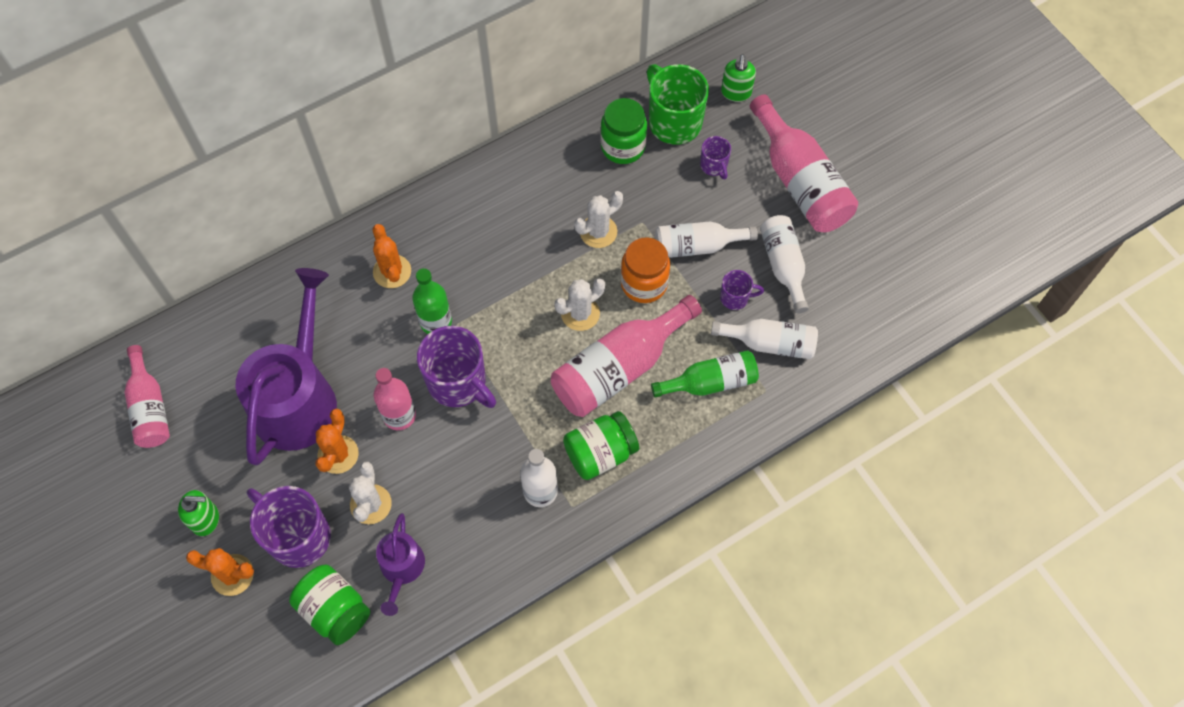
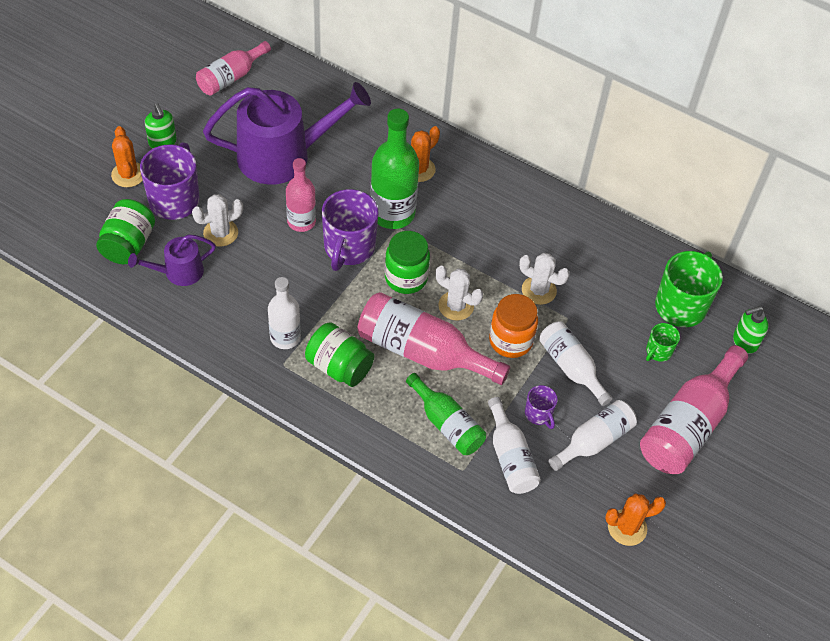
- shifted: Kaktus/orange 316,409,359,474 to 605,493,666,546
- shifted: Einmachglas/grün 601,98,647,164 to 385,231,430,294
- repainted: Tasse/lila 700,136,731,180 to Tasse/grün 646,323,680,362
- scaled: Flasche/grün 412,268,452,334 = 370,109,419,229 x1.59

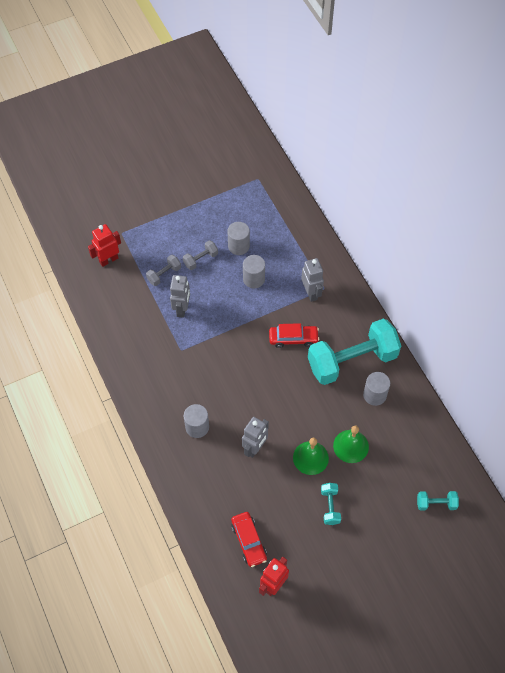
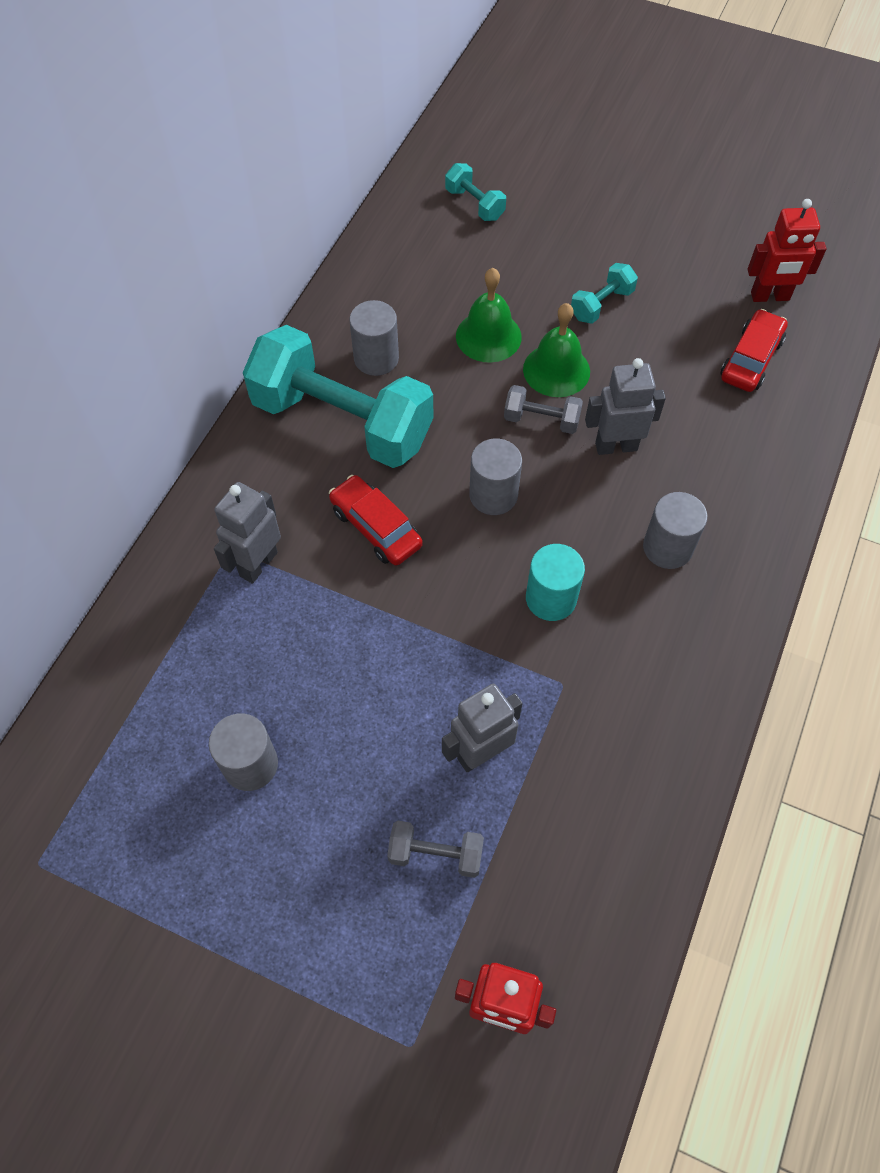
- new: Vollzylinder/türkis 526,544,585,621
- shifted: Hantel/grau 183,240,218,270 to 504,385,583,434
- shifted: Vollzylinder/grau 243,255,265,288 to 469,439,522,515

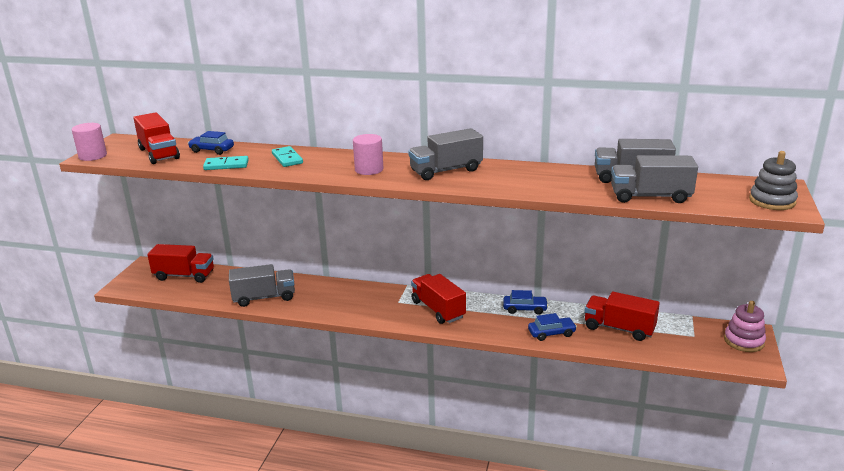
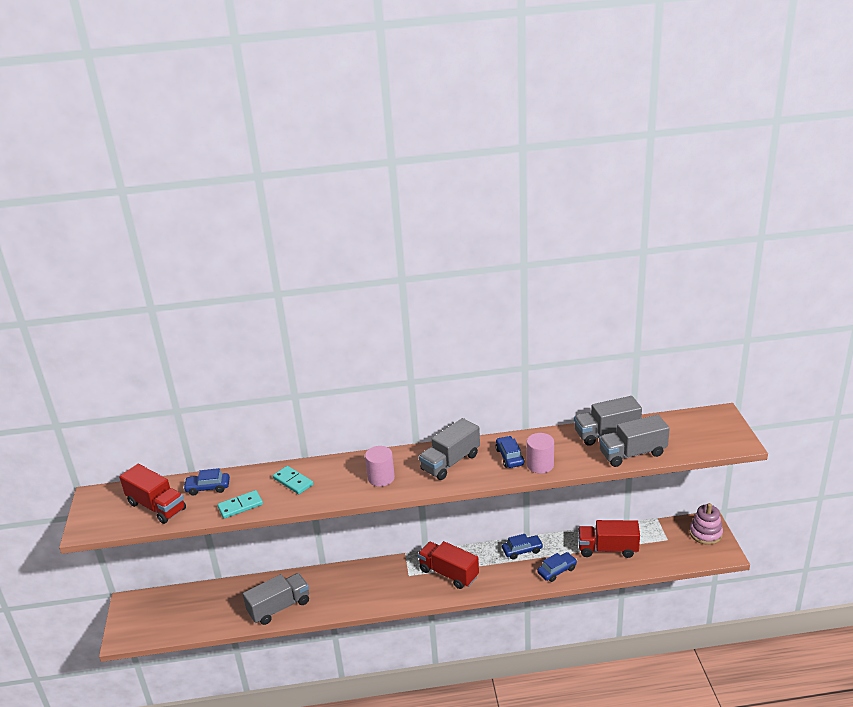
- gone: Lastwagen/rot 147,244,214,283
- gone: Stapelspielzeug/grau 749,151,798,210
- new: Auto/blau 495,436,524,468
- shifted: Vollzylinder/rosa 72,123,107,161 to 527,433,554,474

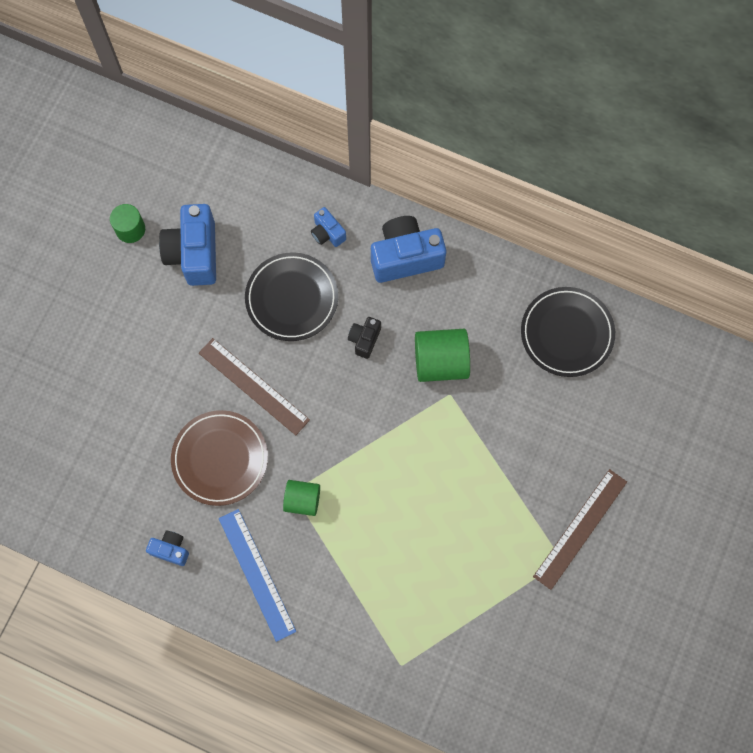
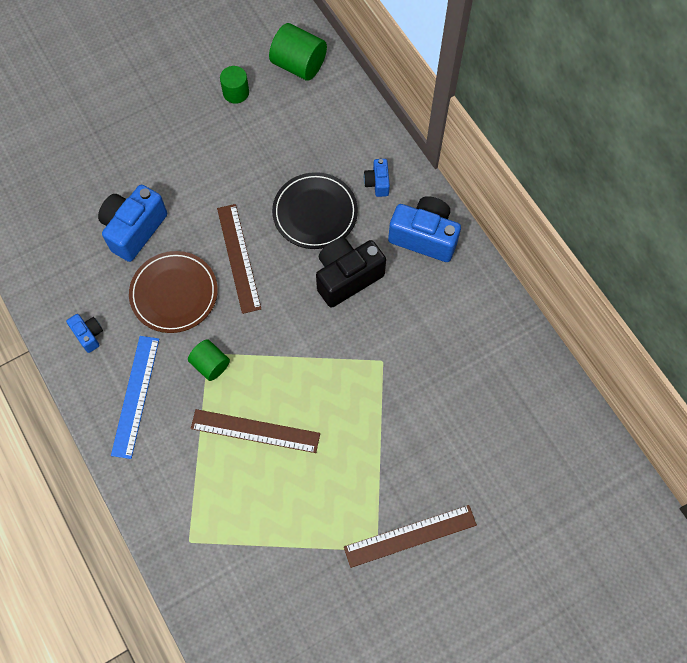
- gone: Teller/schwarz 521,287,615,377
- new: Lineal/braun 191,409,320,453
- shifted: Kamera/blau 159,204,216,286 to 98,184,167,262
- shifted: Vollzylinder/grün 415,329,470,382 to 269,23,327,81
- scaled: Kamera/schwarz 348,317,381,359 = 316,238,386,308 x1.98

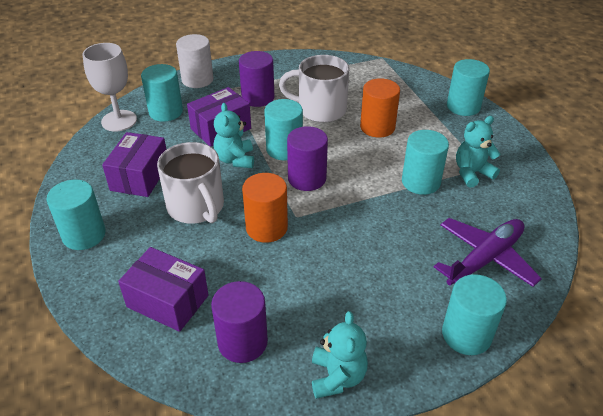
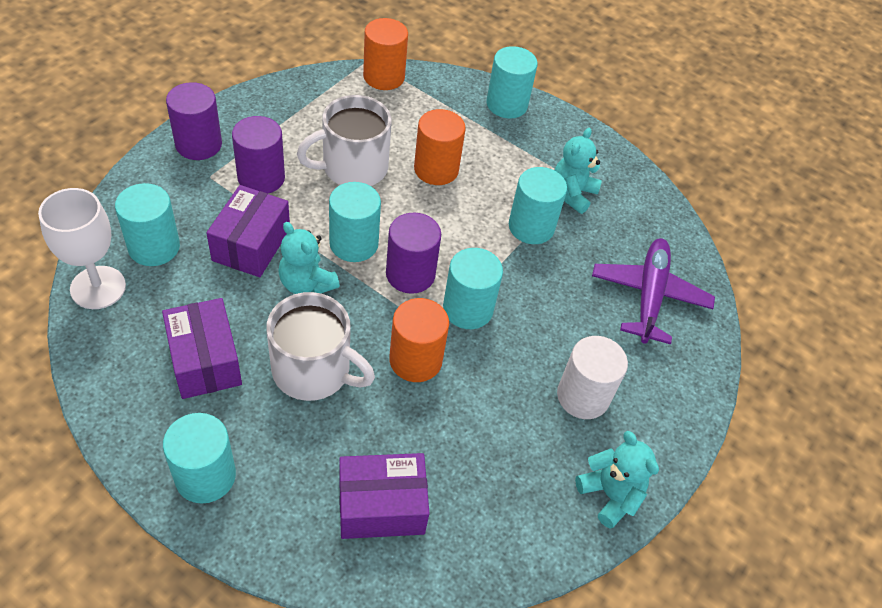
- new: Vollzylinder/orange 363,18,408,90
- shifted: Vollzylinder/weiß 176,34,213,88 to 557,336,628,419
- shifted: Vollzylinder/lila 211,281,268,363 to 166,82,222,160
- shifted: Vollzylinder/türkis 442,274,507,355 to 443,248,503,329

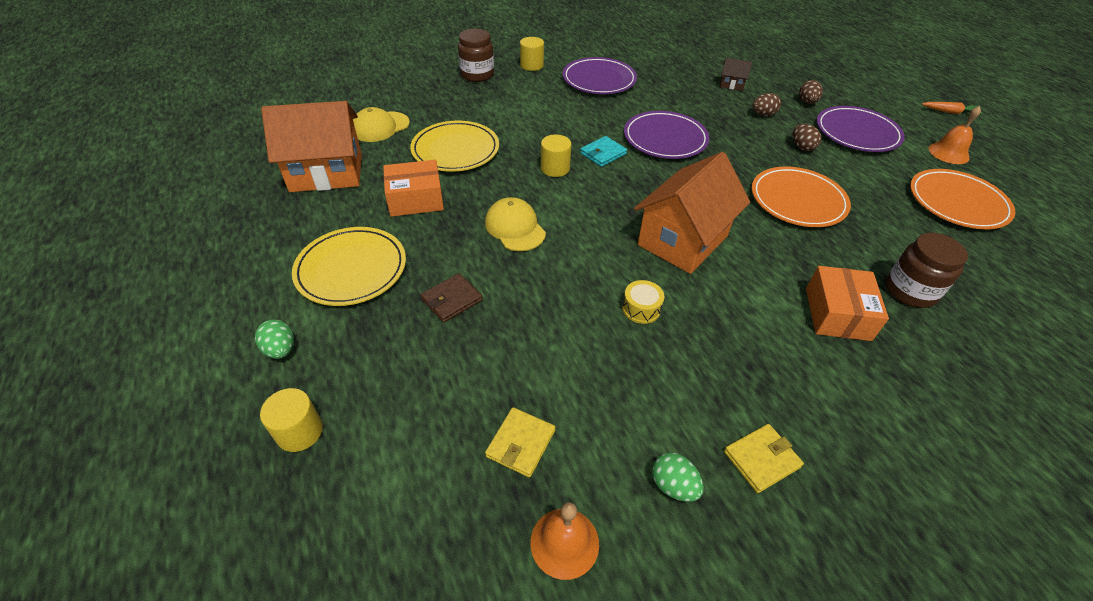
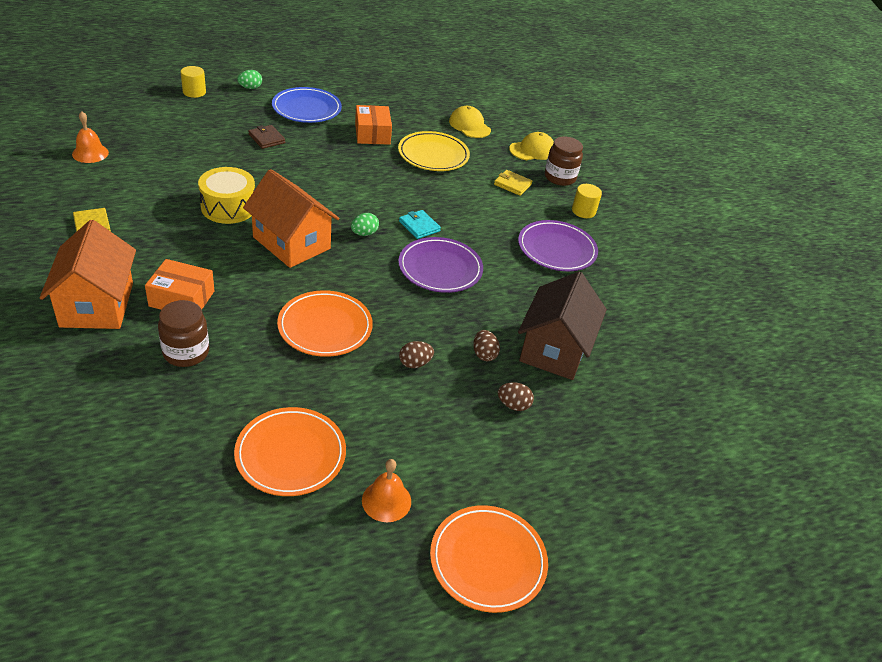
- gone: Vollzylinder/gelb 541,135,571,177
- gone: Teller/lila 817,106,905,152
- shifted: Haus/orange 261,101,362,192 to 40,220,136,329
- shifted: Kappe/gelb 485,197,546,251 to 509,132,554,160
- shifted: Geldbörse/gelb 485,407,555,478 to 494,170,533,196
- shifted: Ei/grün 652,453,704,502 to 351,213,379,236
- swapped: Karotte/orange 922,102,983,114 to Teller/orange 430,505,548,613
- repainted: Teller/gelb 292,227,406,306 to Teller/blau 272,87,342,123
- scaled: Trommel/gelb 622,280,664,324 = 198,167,255,224 x1.96
- scaled: Haus/braun 720,58,752,91 = 518,272,607,380 x2.36

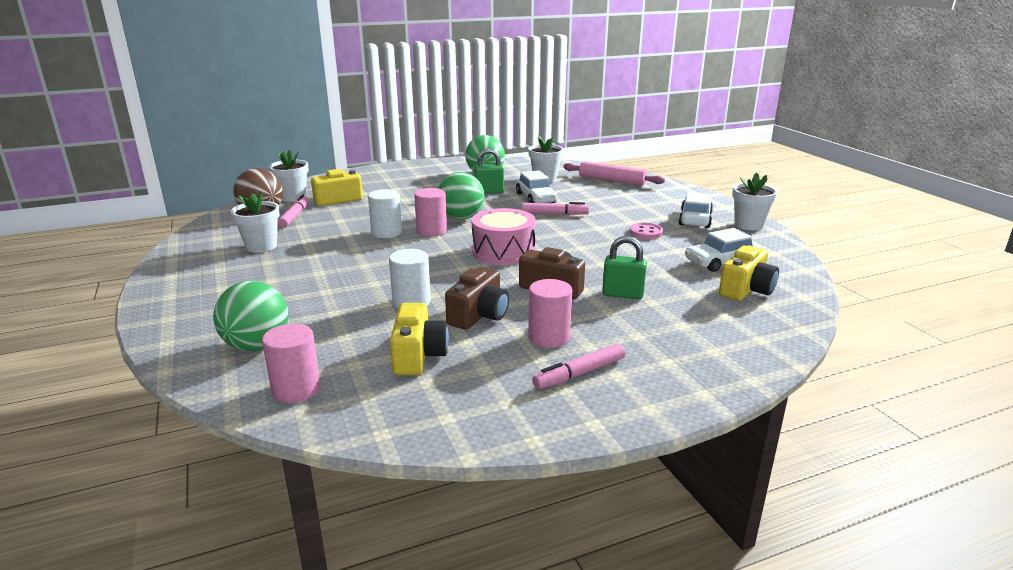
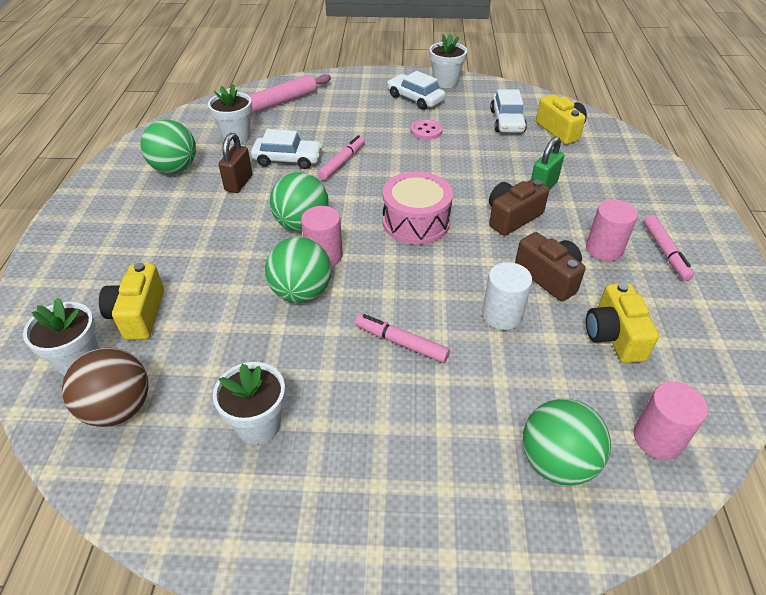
- shifted: Filzstift/rosa 277,195,309,228 to 355,314,450,363
- swapped: Vollzylinder/weiß 368,189,402,238 to Ball/grün 265,237,331,303
- repainted: Vorhängeschloss/grün 474,148,504,194 to Vorhängeschloss/braun 219,133,252,193
- rotated: Kamera/gelb 390,303,449,375 = 586,282,659,363 120 degrees counterclockwise

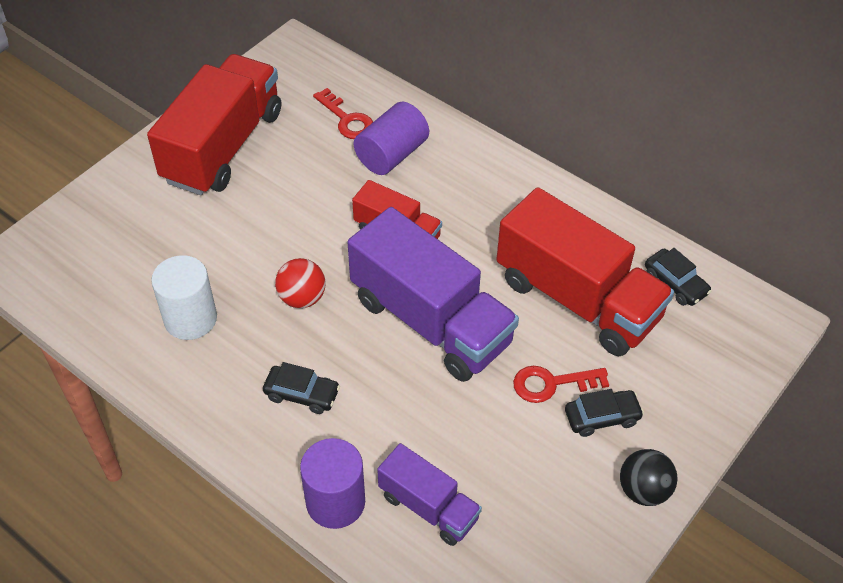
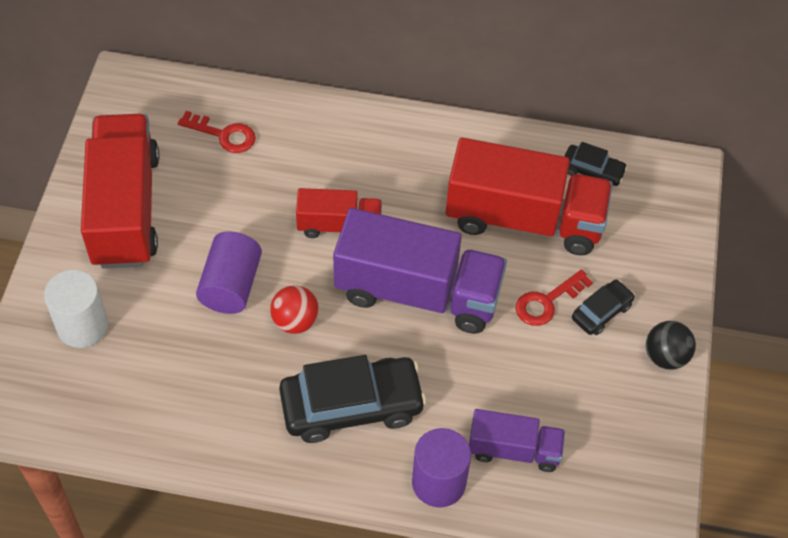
- shifted: Vollzylinder/weiß 151,255,217,340 to 44,270,108,348
- shifted: Vollzylinder/lila 354,102,429,175 to 196,231,262,314
- scaled: Auto/schwarz 263,362,340,414 = 279,355,426,443 x2.00

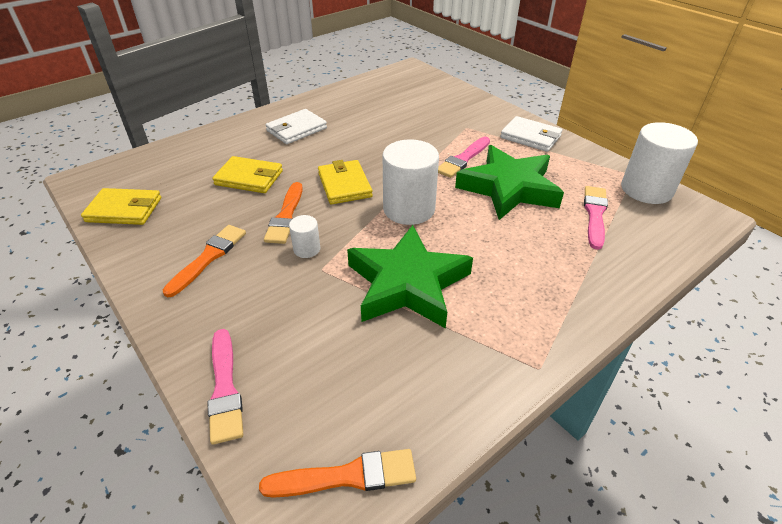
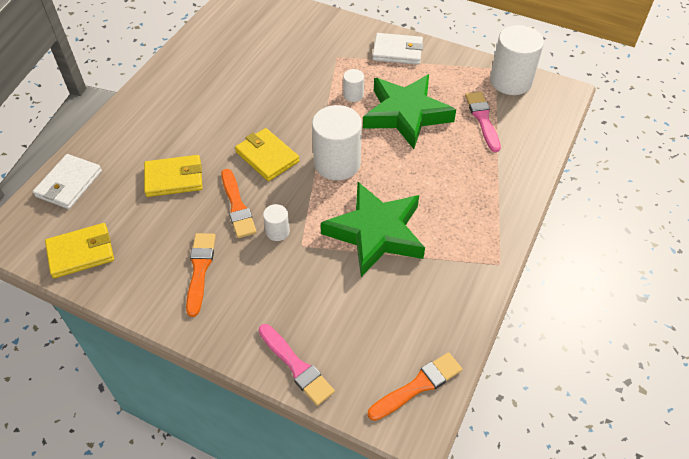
- shifted: Geldbörse/weiß 265,109,327,144 to 33,154,102,209
- swapped: Pinsel/rosa 438,137,490,178 to Vollzylinder/weiß 343,69,364,102

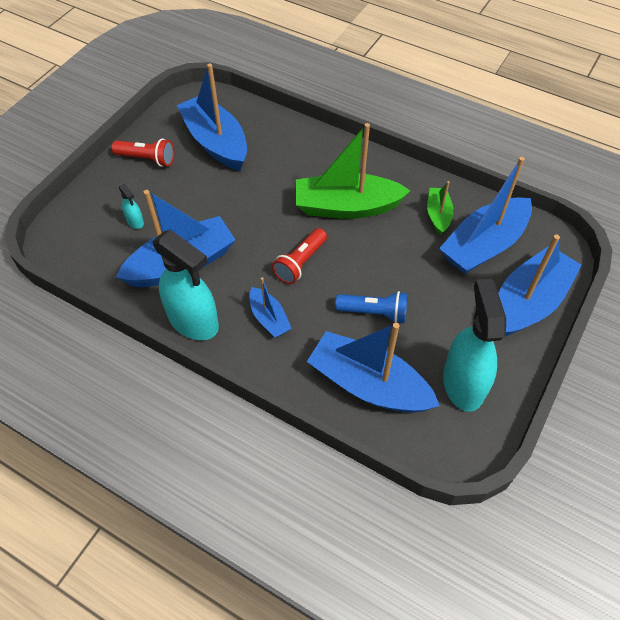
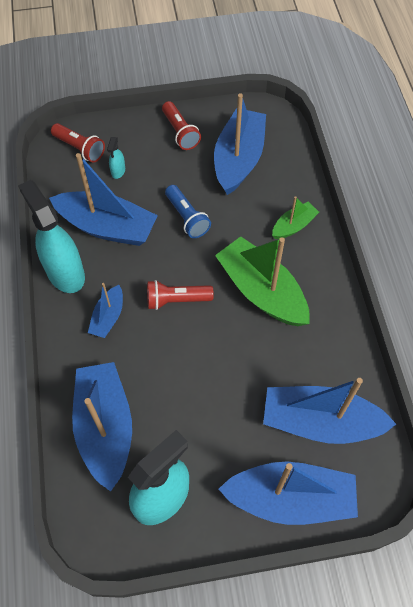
- new: Taschenlampe/rot 51,123,105,163
- shifted: Taschenlampe/blau 335,291,407,323 to 165,185,211,238
- shifted: Boot/grün 427,181,454,235 to 272,196,319,239
- rotated: Sprühflasche/türkis 153,229,219,340 = 18,180,85,293 150 degrees clockwise

